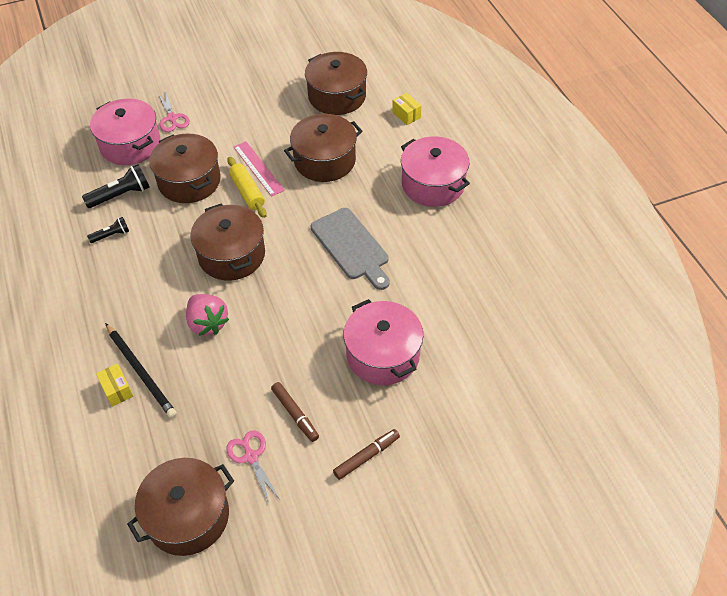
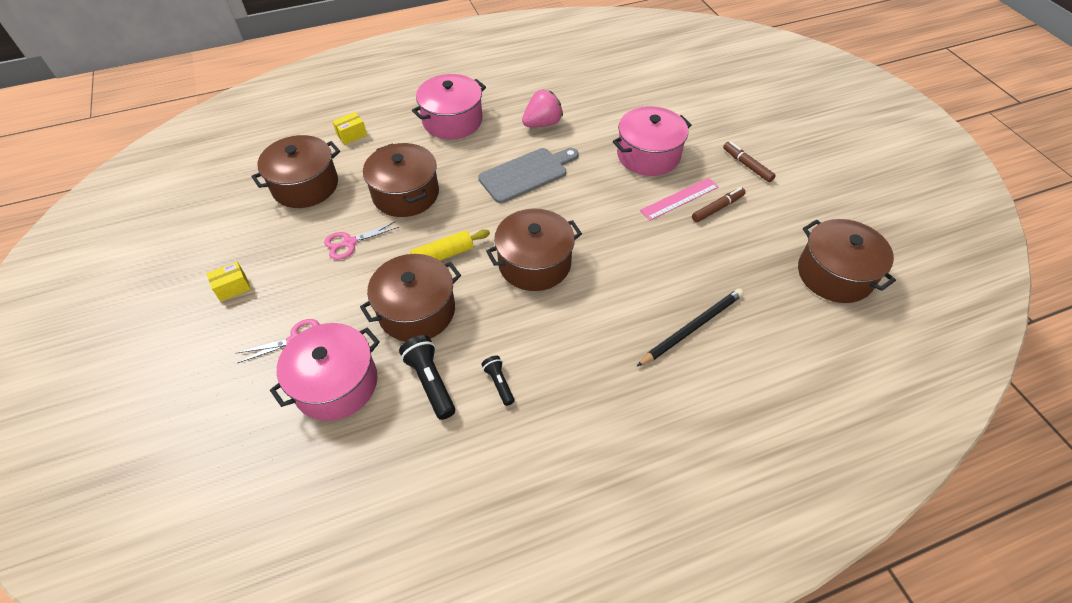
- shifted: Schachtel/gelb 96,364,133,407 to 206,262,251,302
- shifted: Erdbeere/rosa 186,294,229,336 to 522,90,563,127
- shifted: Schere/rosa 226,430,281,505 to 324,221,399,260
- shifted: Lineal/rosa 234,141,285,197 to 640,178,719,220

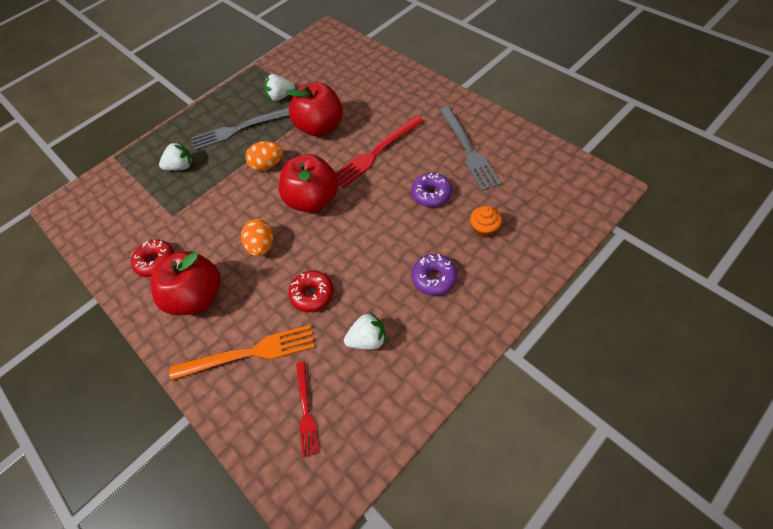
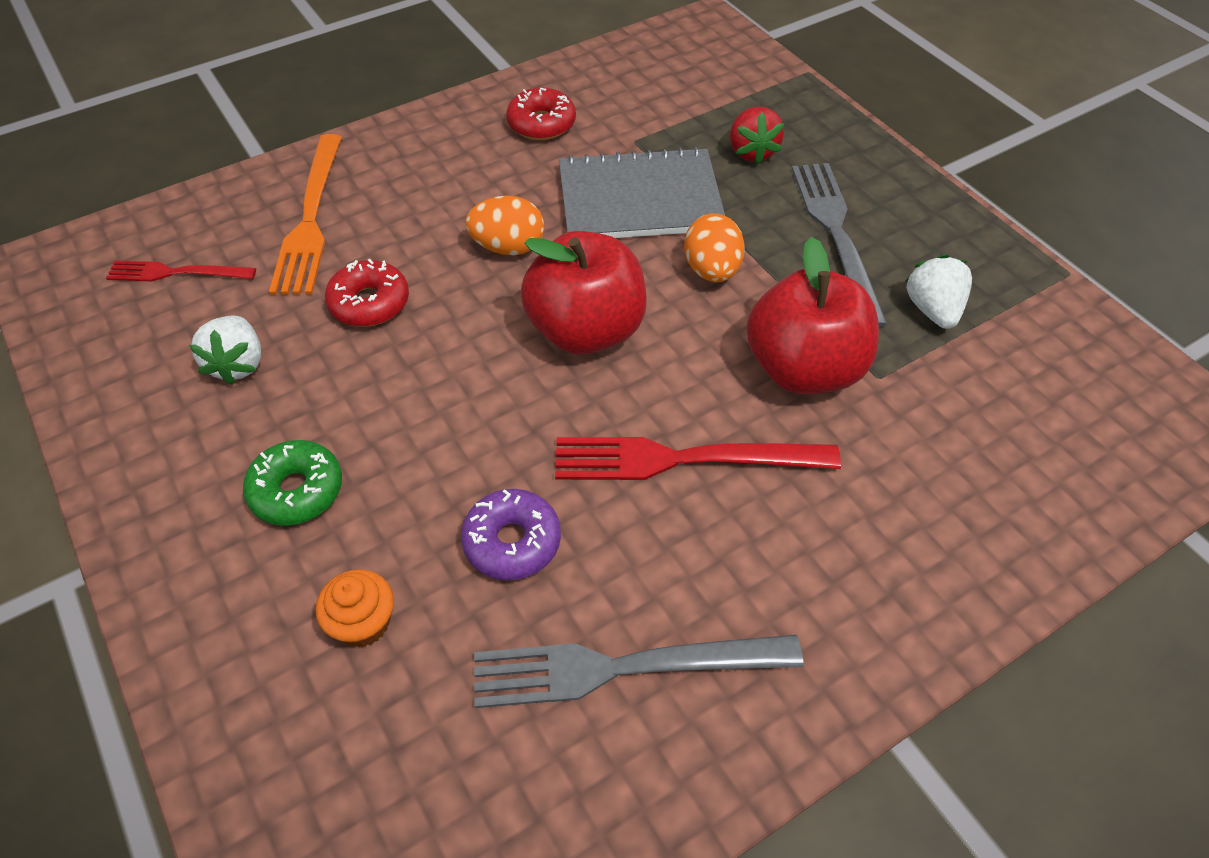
- gone: Apfel/rot 151,251,221,315
- new: Notizbuch/grau 559,147,725,238
- repainted: Erdbeere/weiß 159,142,193,171 to Erdbeere/rot 730,106,784,165
- repainted: Donut/lila 411,254,457,296 to Donut/grün 243,440,342,526
- rotated: Gabel/rot 336,116,423,188 = 555,437,841,480 60 degrees counterclockwise

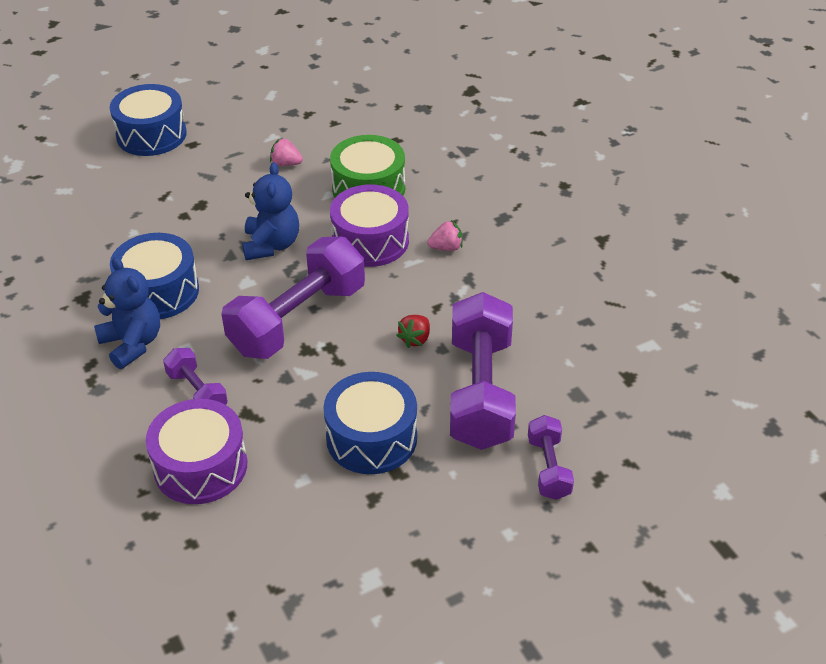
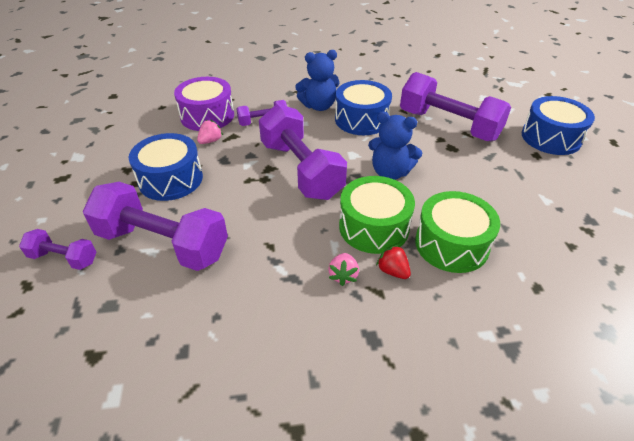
- new: Hantel/lila 400,72,511,141
- shifted: Erdbeere/rosa 270,138,303,166 to 197,119,223,144
- shifted: Erdbeere/rot 396,315,430,348 to 376,245,411,279
- repainted: Trommel/lila 330,185,409,267 to Trommel/grün 339,176,415,254

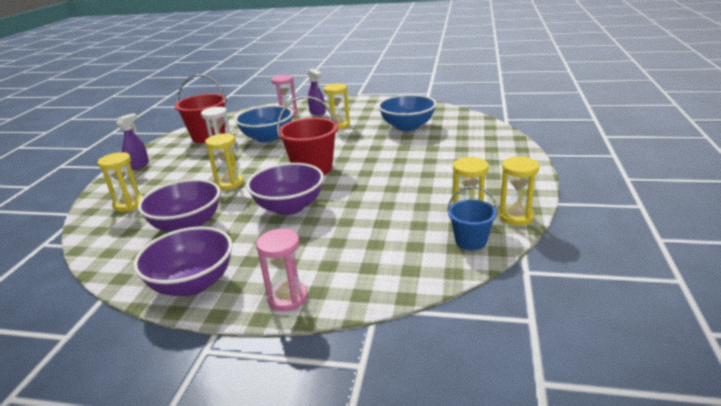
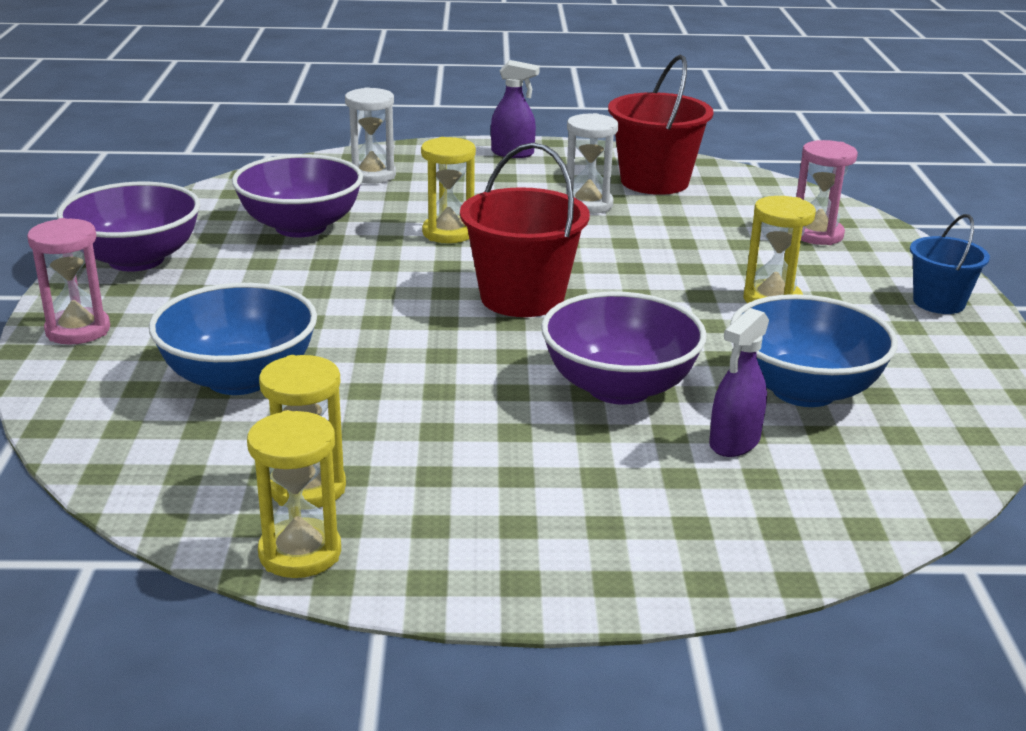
- shifted: Schüssel/blau 235,105,293,143 to 149,283,317,395
- shifted: Schüssel/lila 246,163,324,215 to 541,292,707,404
- shifted: Sprühflasche/lila 307,69,325,116 to 709,308,769,457
- shifted: Eimer/blau 447,186,498,250 to 910,214,990,314
- repainted: Sanduhr/gelb 97,152,143,212 to Sanduhr/weiß 345,87,396,184

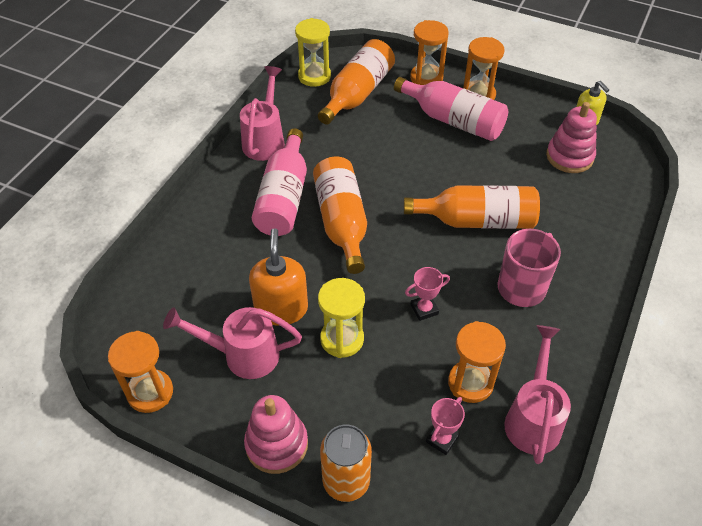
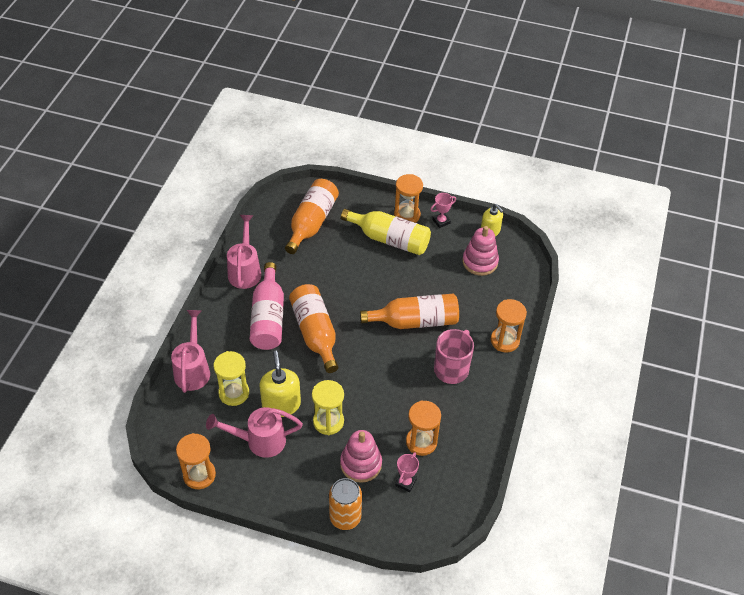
- shifted: Stapelspielzeug/rosa 244,395,308,474 to 340,430,382,483
- shifted: Sanduhr/gelb 295,18,331,87 to 214,351,249,406
- shifted: Pokal/rosa 405,267,450,321 to 430,193,456,228
- shifted: Sanduhr/orange 410,20,449,85 to 491,299,527,352
- shifted: Gießkanne/rosa 504,325,571,464 to 171,310,210,393
- repainted: Seifenspender/orange 249,228,308,326 to Seifenspender/gelb 260,351,301,417
- repainted: Flasche/rosa 394,77,508,141 to Flasche/gelb 341,209,431,255

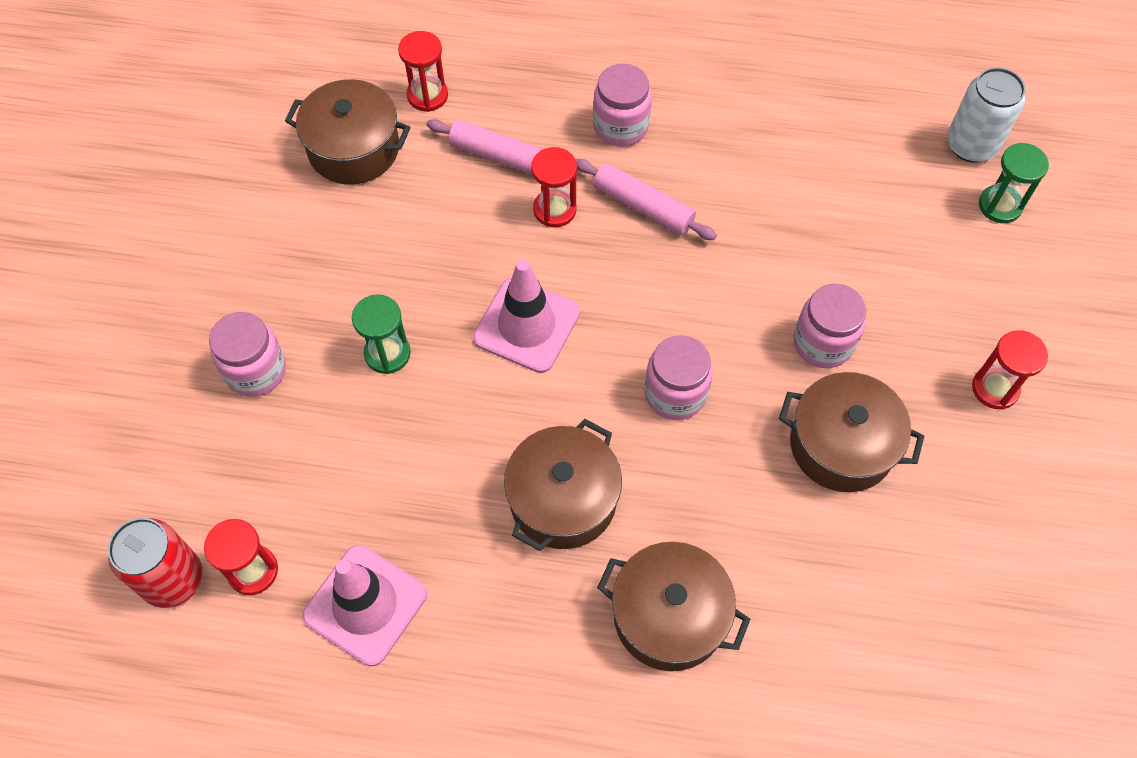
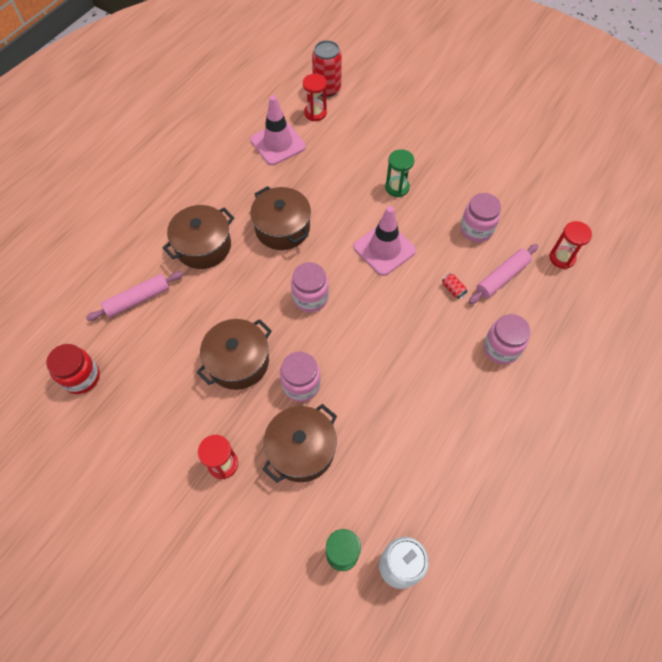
- new: Einmachglas/rot 46,344,100,394
- shifted: Einmachglas/rosa 209,312,286,397 to 460,193,501,242
- shifted: Kochtopf/braun 285,79,410,184 to 262,404,337,483
- shifted: Nudelholz/rosa 576,159,717,240 to 86,271,183,321
- swapped: Sanduhr/rot 531,147,577,227 to Dose/rot 442,273,467,299

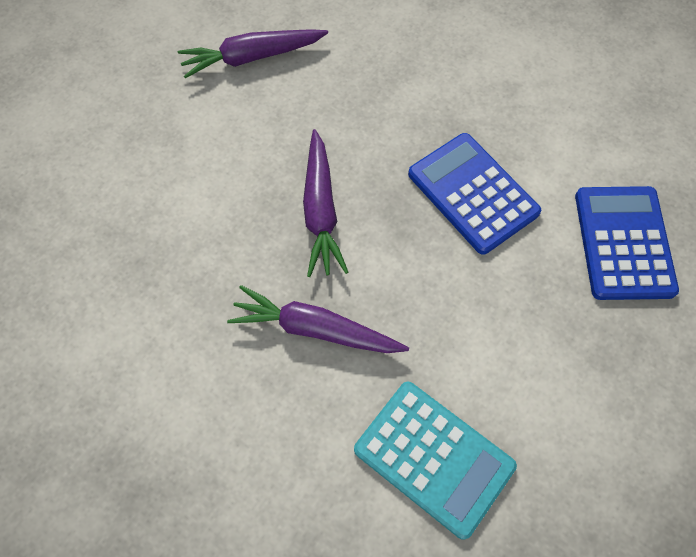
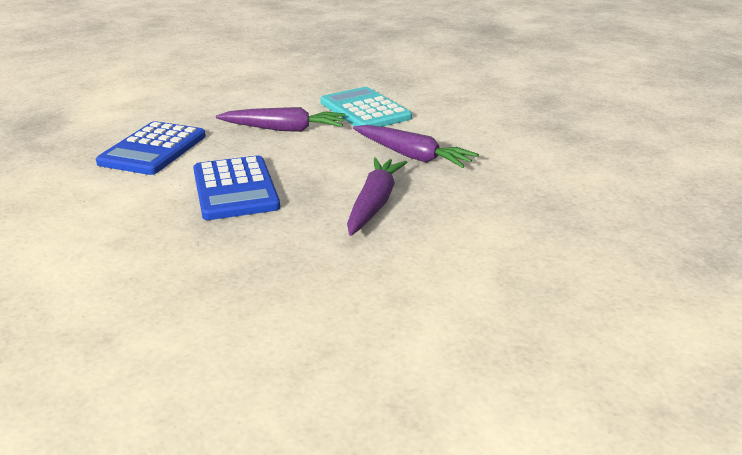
- shifted: Karotte/lila 178,29,328,78 to 216,107,345,132

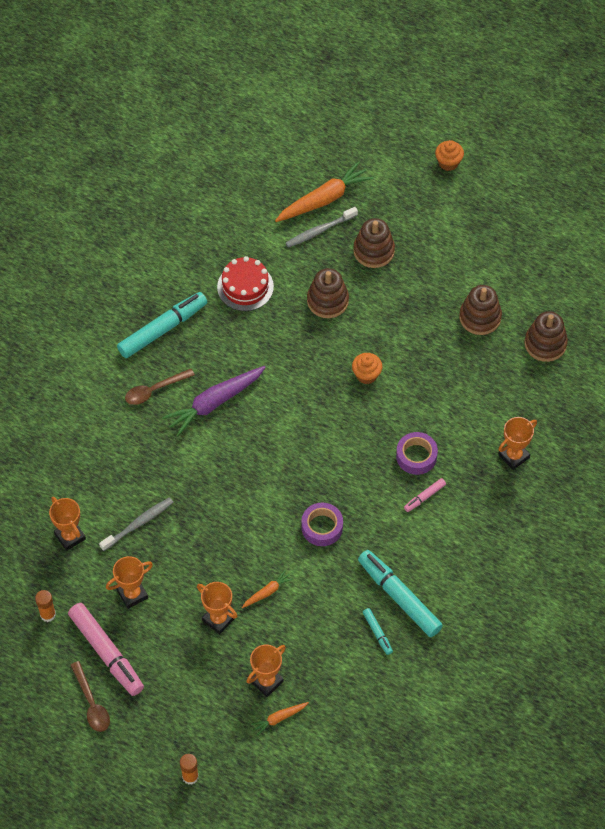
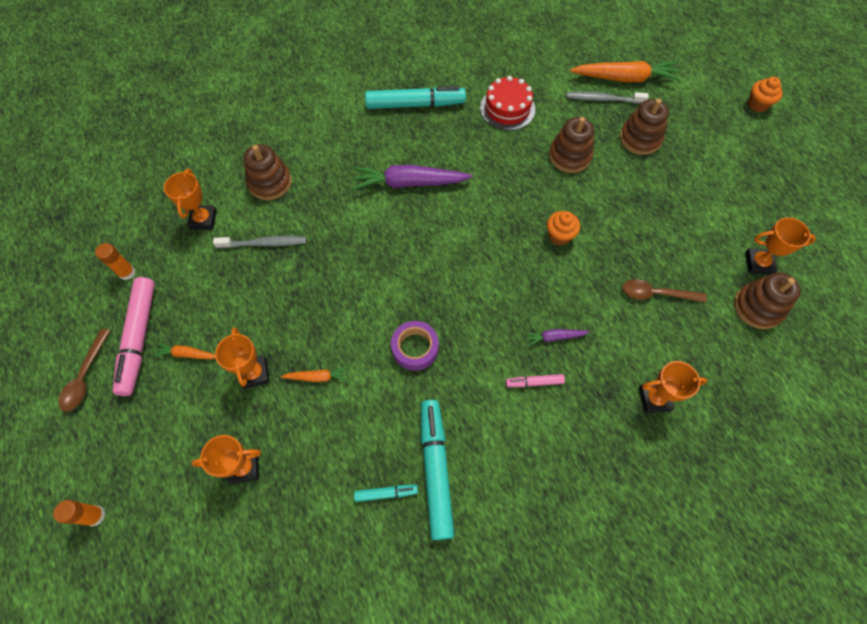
- shifted: Pokal/orange 106,556,153,609 to 745,217,816,275
- shifted: Löffel/braun 125,368,195,405 to 622,279,707,302
- shifted: Karotte/orange 251,702,309,736 to 152,342,216,359
- shifted: Stapelspielzeug/braun 459,285,502,335 to 244,144,292,200
- swapped: Klebeband/lila 396,432,438,475 to Karotte/lila 524,329,590,347
- rotated: Filzstift/türkis 363,608,393,655 = 354,485,418,502 105 degrees counterclockwise

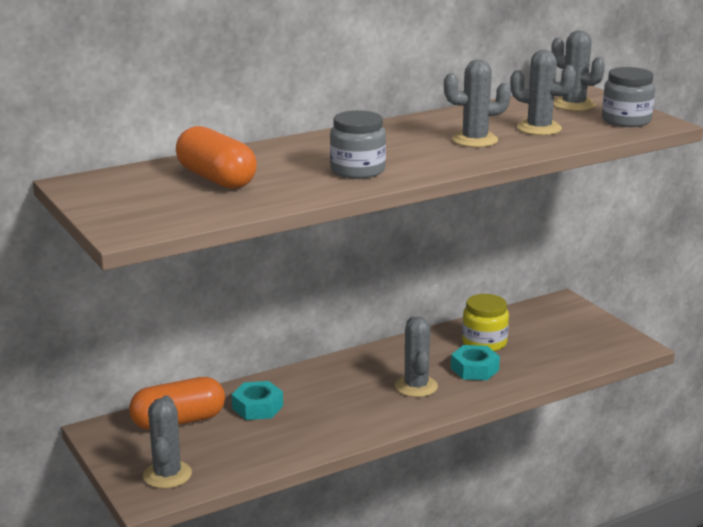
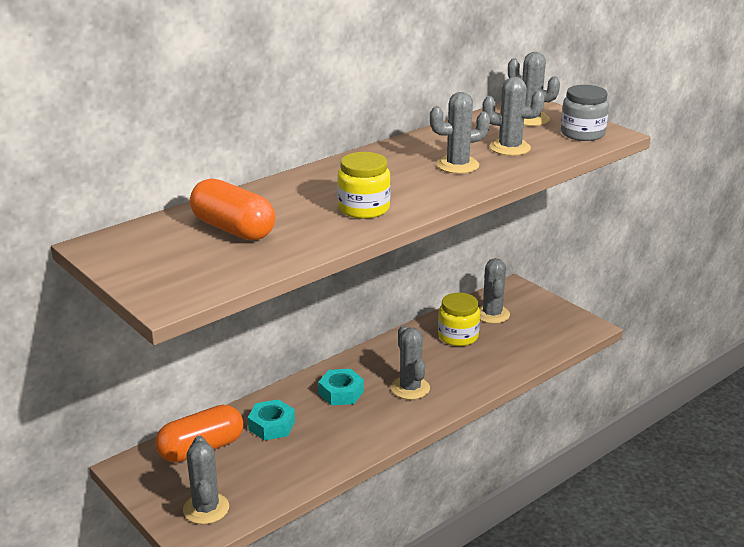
- new: Kaktus/grau 479,258,510,324
- shifted: Sechskantmutter/türkis 451,345,500,380 to 318,369,364,405
- repainted: Einmachglas/grau 330,110,386,179 to Einmachglas/gelb 337,152,391,219

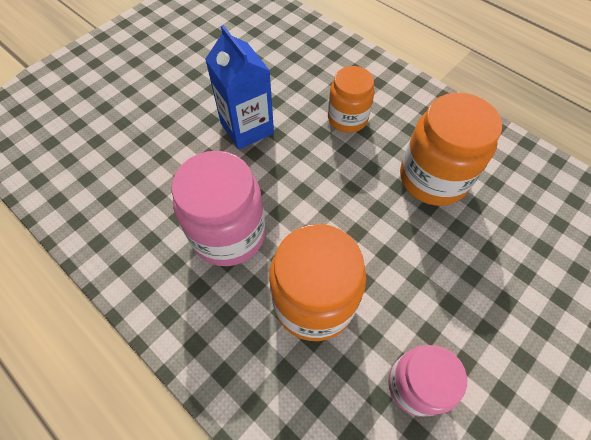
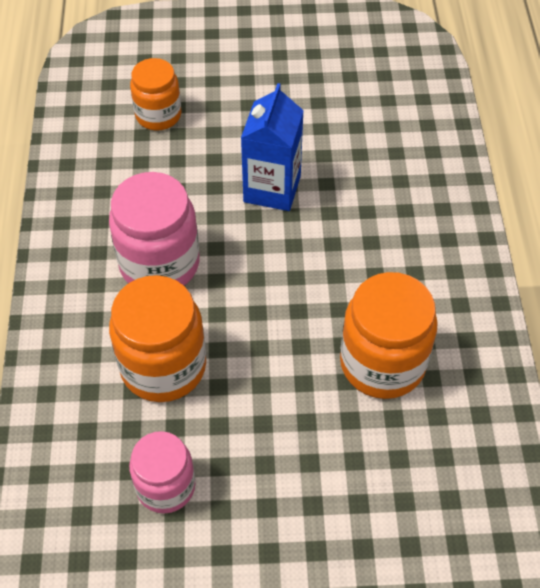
- shifted: Einmachglas/orange 328,66,375,133 to 130,58,181,131

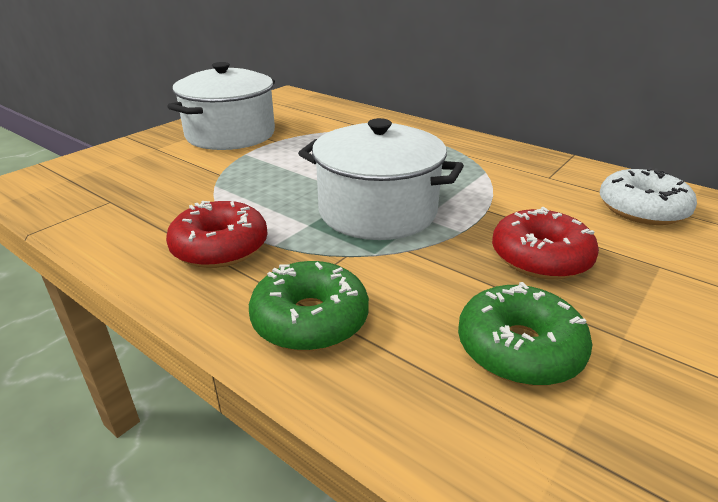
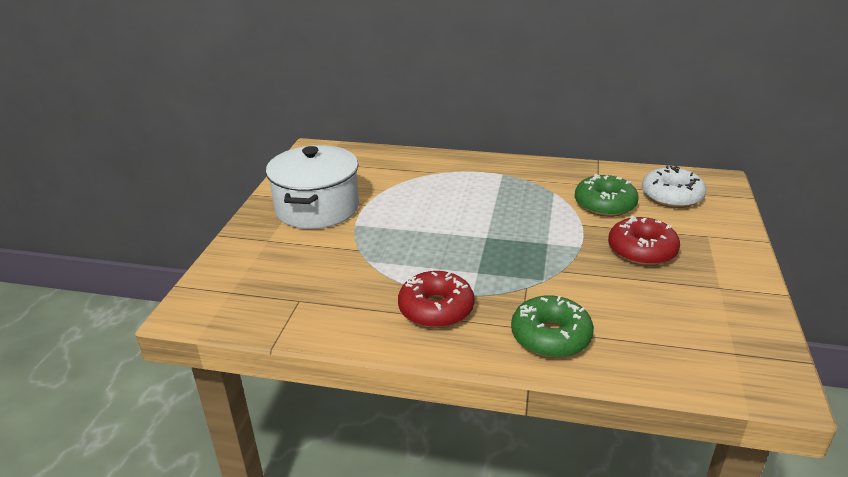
- gone: Kochtopf/weiß 298,118,464,240
- shifted: Donut/grün 458,282,592,386 to 575,174,639,217

